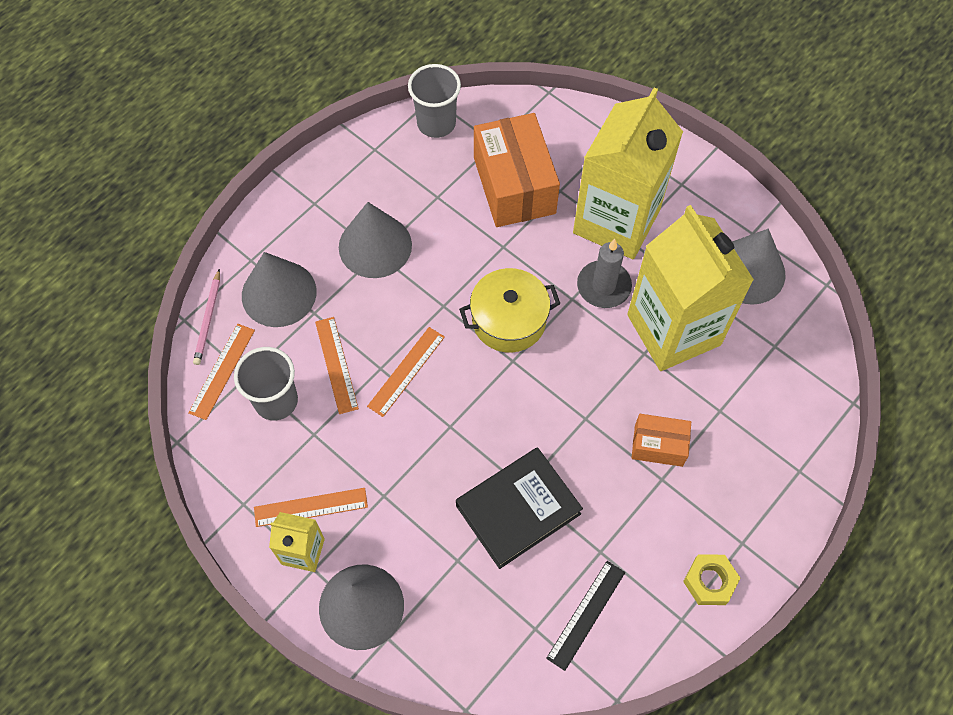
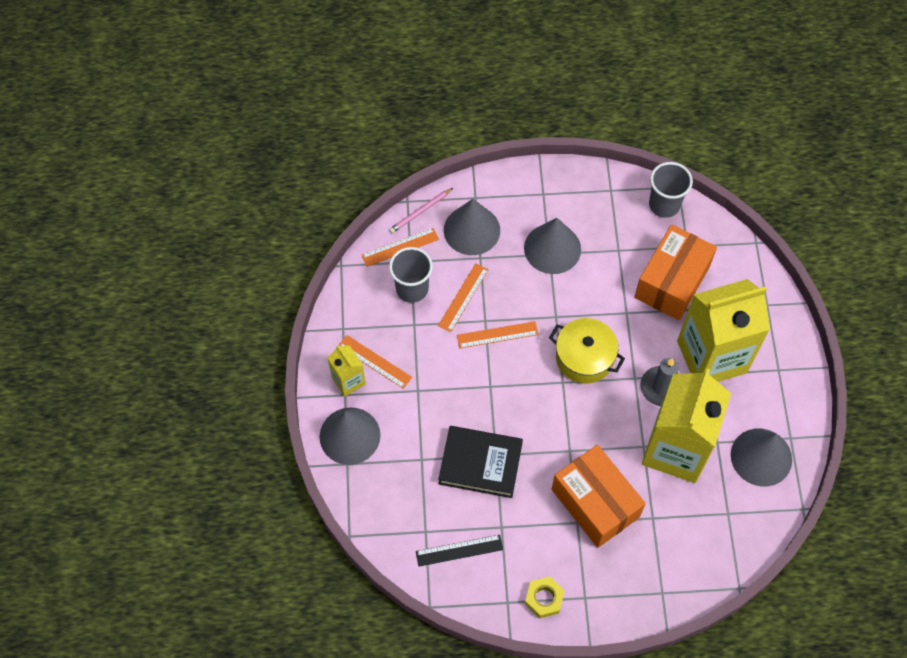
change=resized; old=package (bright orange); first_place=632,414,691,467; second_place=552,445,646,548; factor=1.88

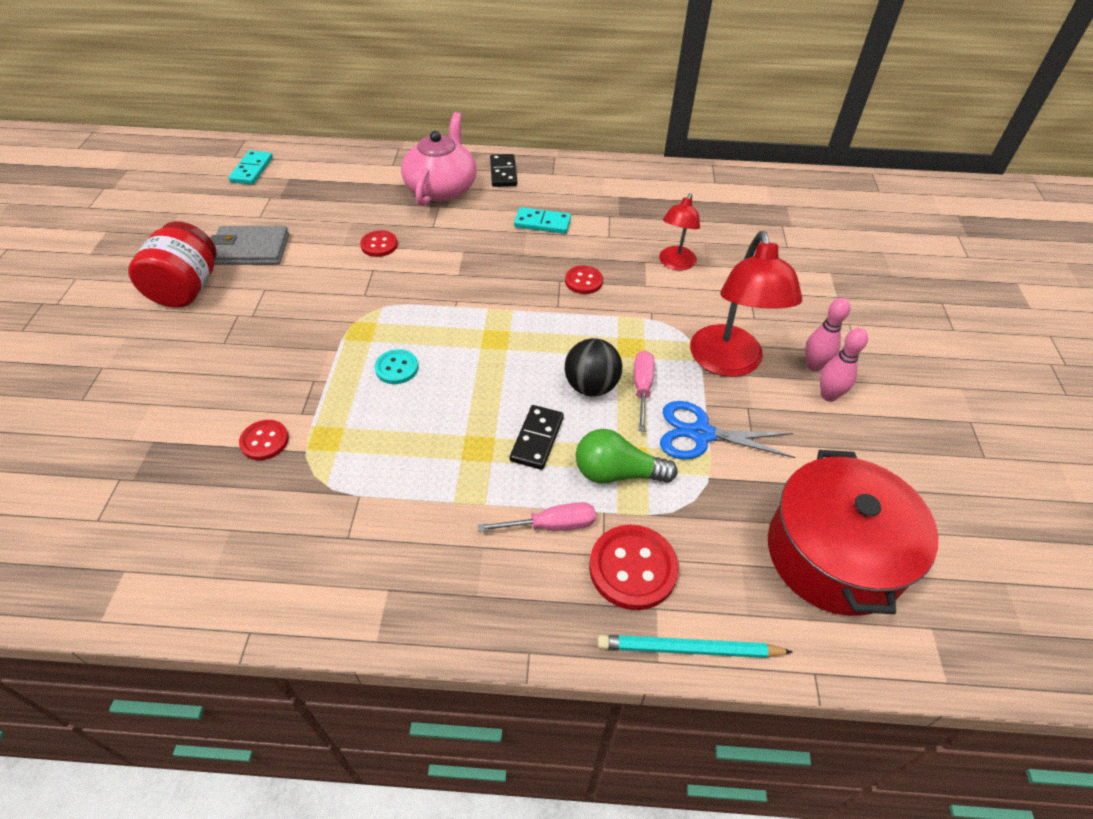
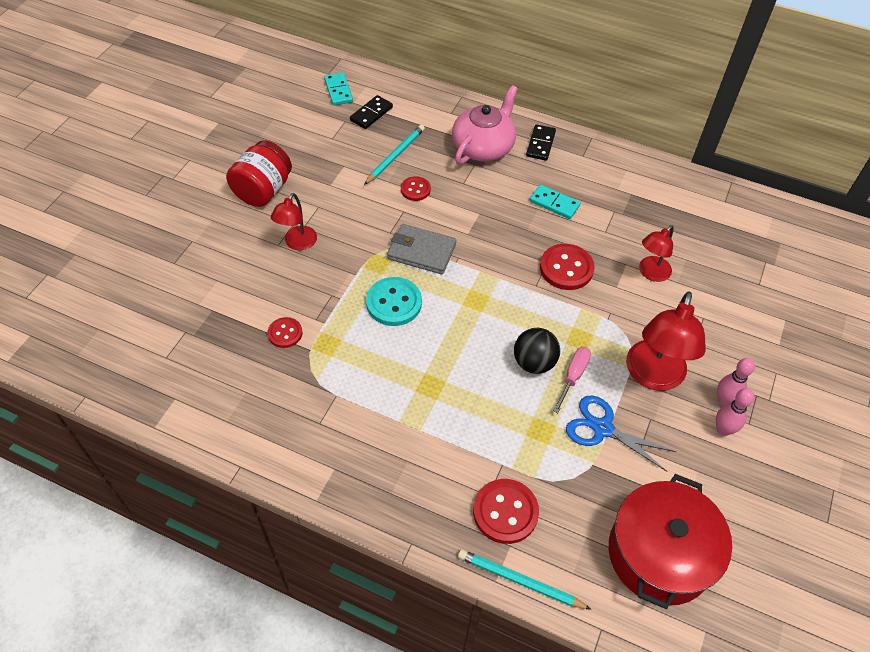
change=removed; old=screwdriver (pink); first_place=478,502,596,532
change=removed; old=light bulb (green); first_place=576,429,678,484
change=added; new=desk lamp (red); second_place=271,193,317,250
change=added; new=wooden pencil (aqua); second_place=364,125,425,185
change=moved; old=card wallet (ash-grey); first_place=210,226,289,265; second_place=387,224,456,274
change=moved; old=domino piece (ebony); first_place=510,405,564,470; second_place=350,95,393,129
change=turned; old=domino piece (aqua); first_place=229,150,273,185; second_place=324,72,353,105; degrees=-45
change=resized; old=shirt button (aqua); first_place=375,349,418,384; second_place=366,277,422,326; factor=1.68
change=resized; old=shirt button (red); first_place=565,266,603,294; second_place=540,244,595,290; factor=1.68

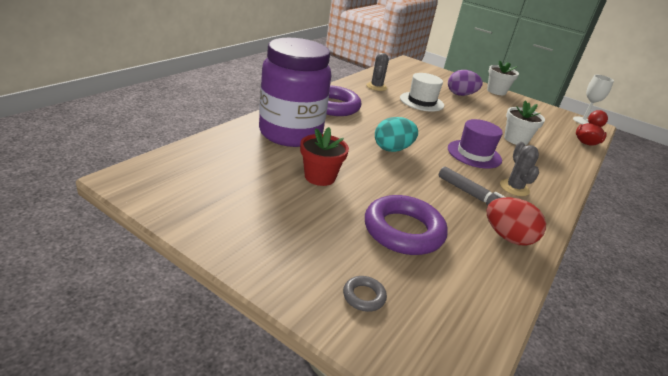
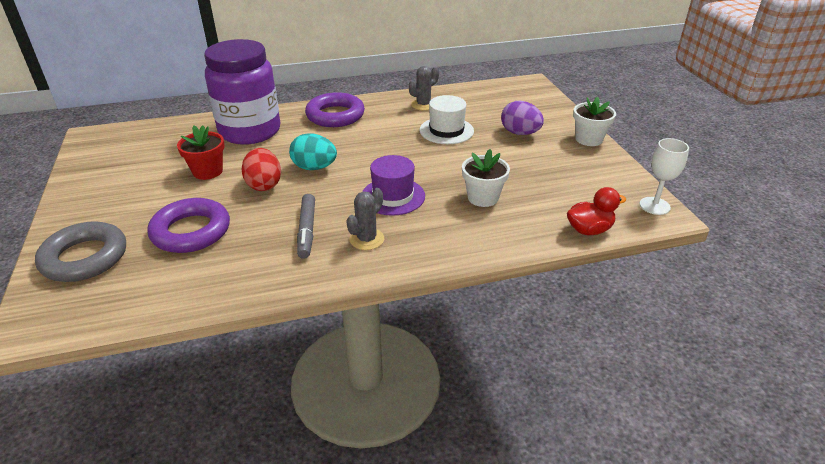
change=moved; old=toy egg (red); first_place=487,197,546,246; second_place=242,148,281,191
change=resized; old=torus (ash-grey); first_place=343,276,387,312; second_place=35,221,126,282; factor=2.3

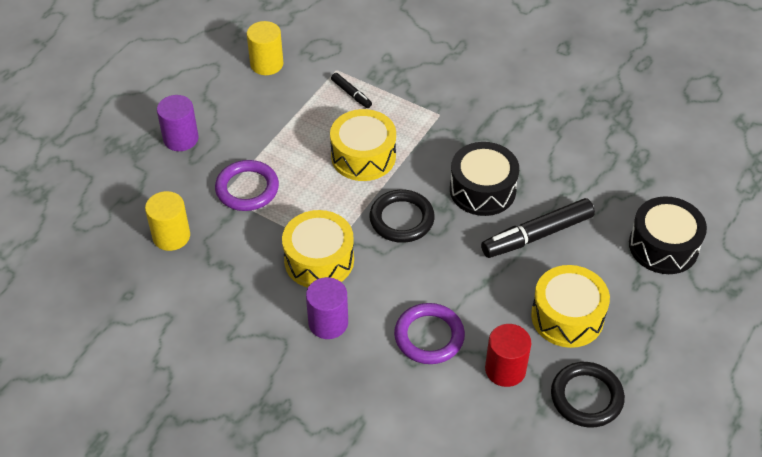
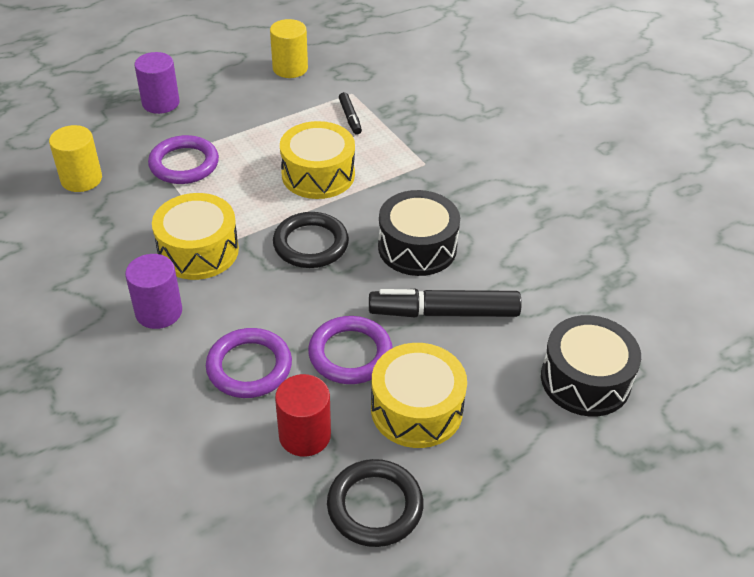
change=added; new=torus (purple); second_place=308,316,393,384

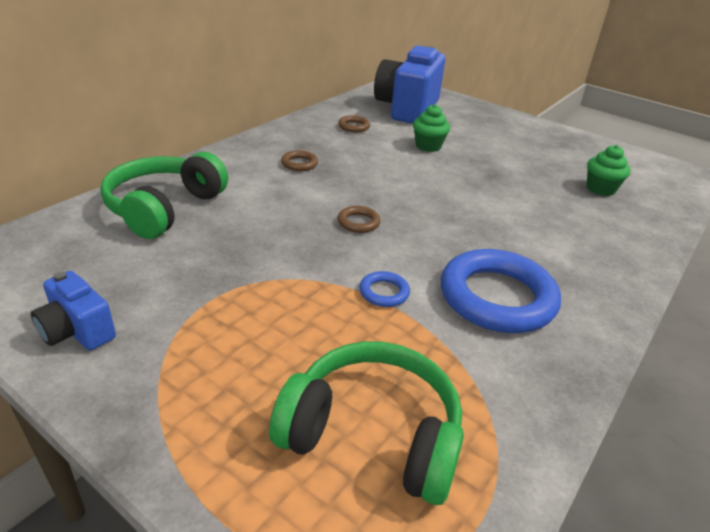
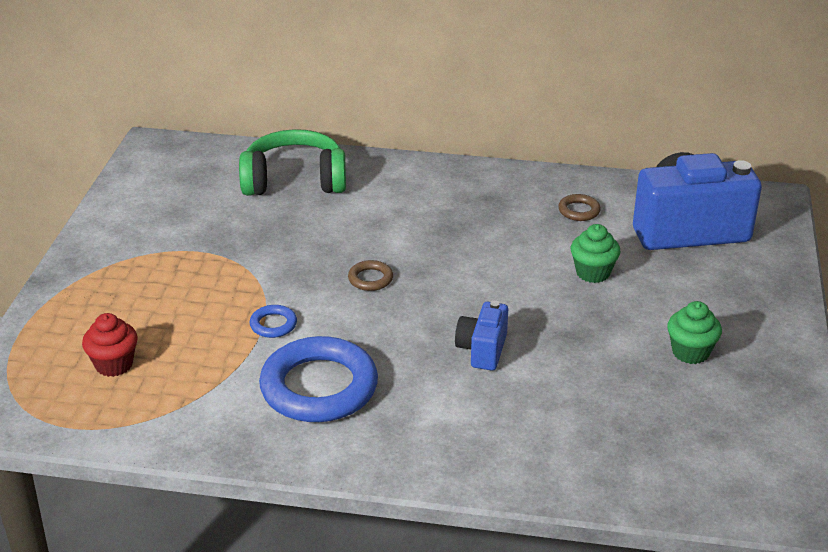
change=removed; old=torus (dark brown); first_place=281,150,318,171
change=moved; old=compact camera (blue); first_place=31,271,116,351; second_place=455,300,508,371
change=moved; old=fairy cake (green); first_place=587,145,631,196; second_place=667,301,722,364
change=replaced; old=headset (green); new=fairy cake (red); first_place=269,341,464,505; second_place=82,313,138,377

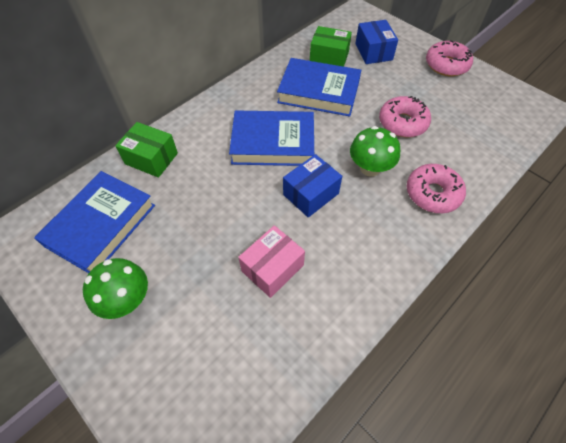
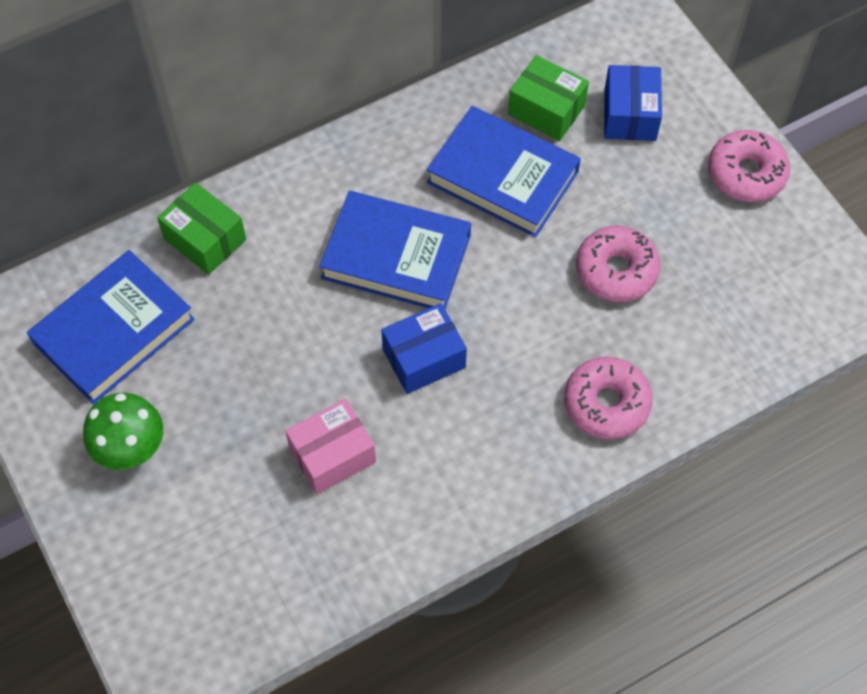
change=removed; old=mushroom (green); first_place=350,126,400,176

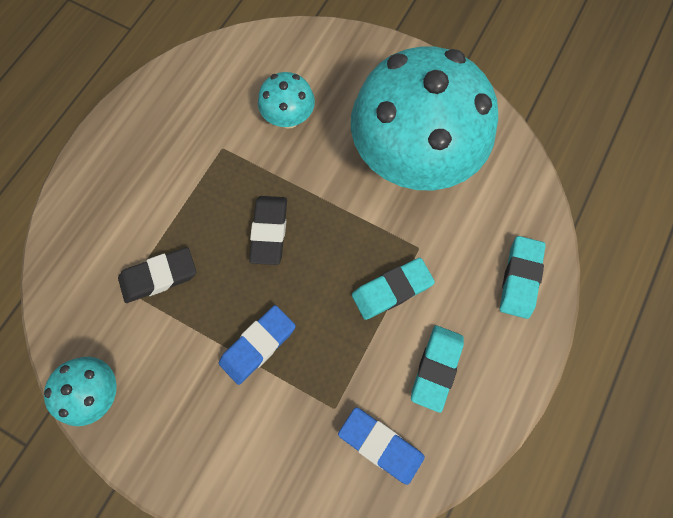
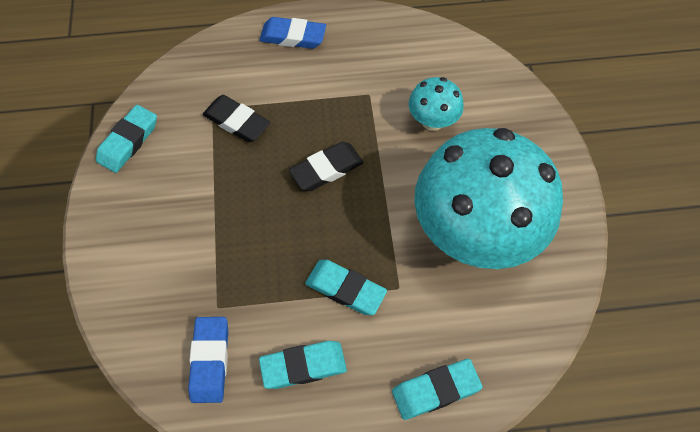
change=moved; old=eraser (blue); first_place=219,305,296,385; second_place=259,17,326,49
change=replaced; old=mushroom (aqua); new=eraser (aqua); first_place=44,357,117,426; second_place=96,105,157,173

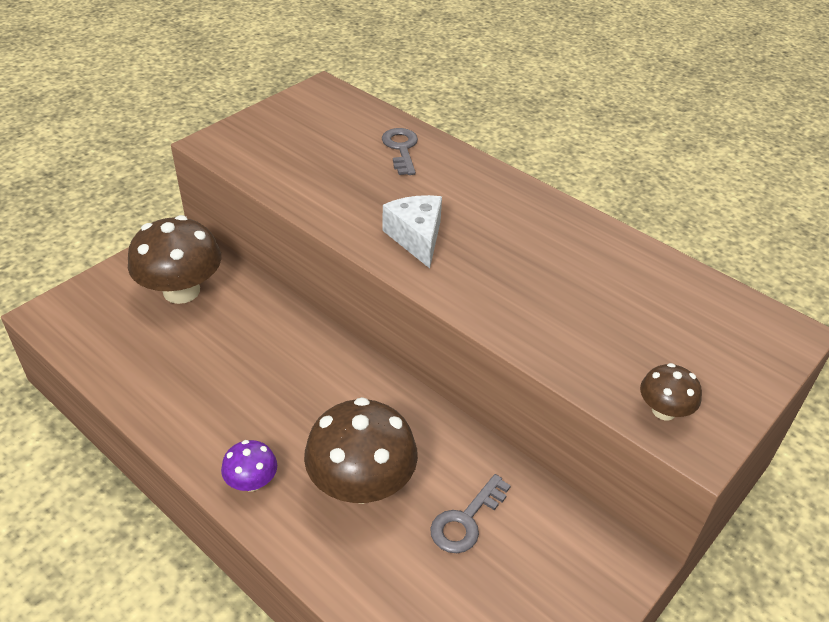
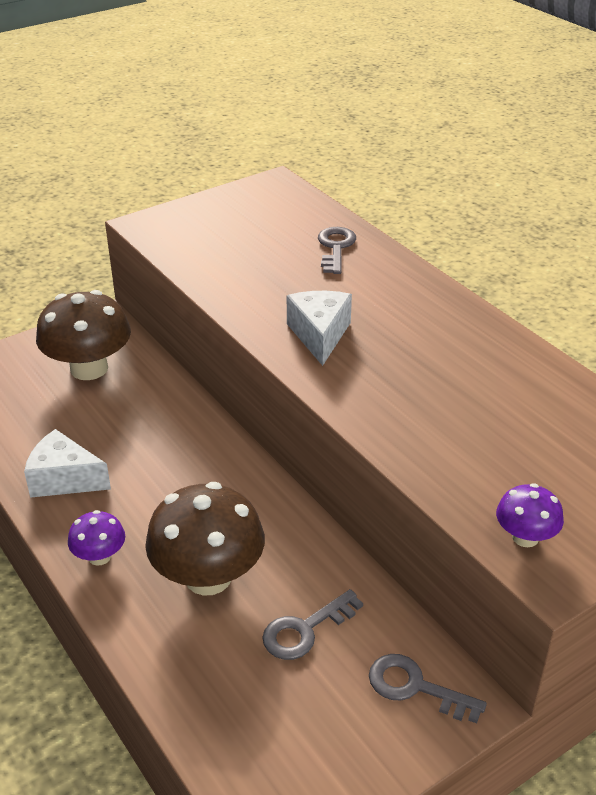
change=added; new=cheese (white); second_place=24,429,111,498
change=added; new=key (ash-grey); second_place=369,654,487,723
change=recoloured; old=mushroom (dark brown); new=mushroom (purple); first_place=640,363,702,420; second_place=496,483,564,547

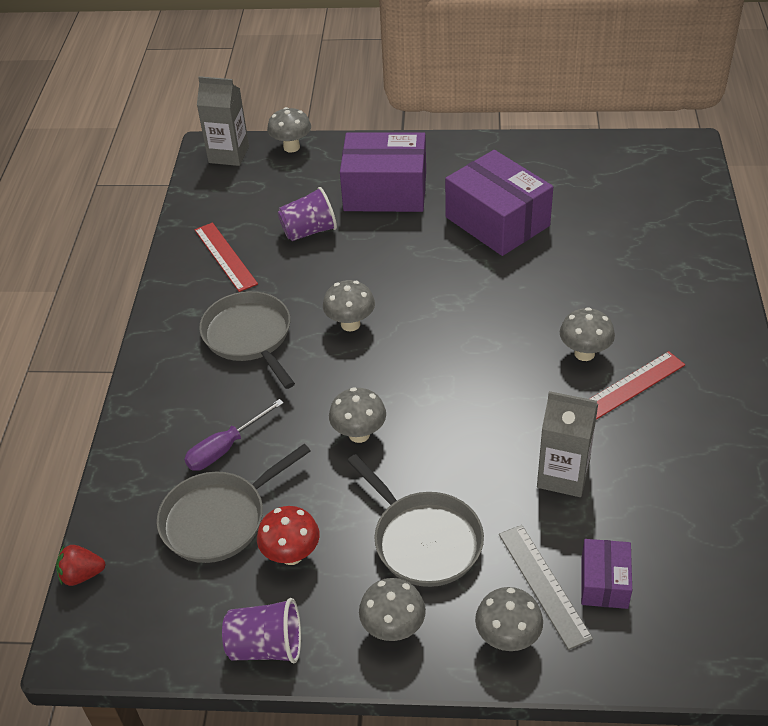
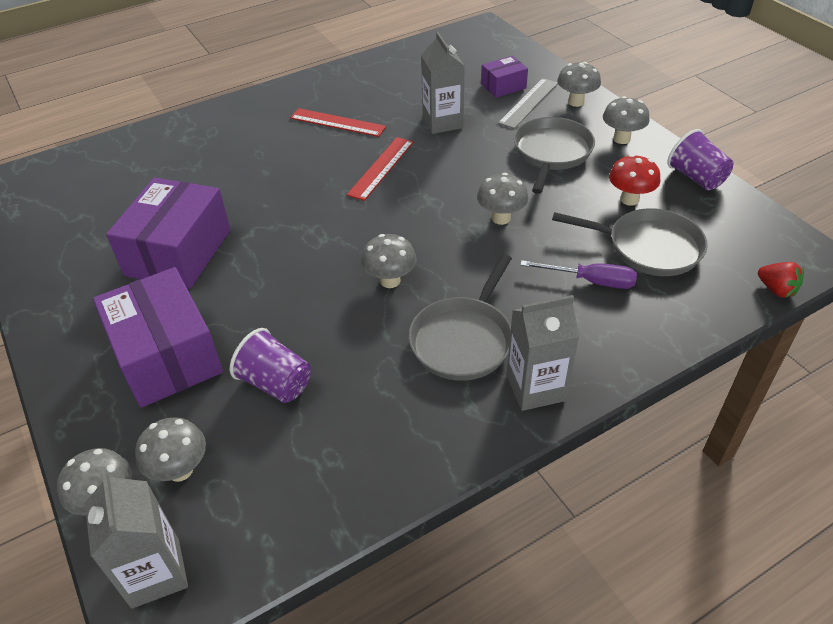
change=added; new=milk carton (ash-grey); second_place=507,295,579,411
change=moved; old=ruler (red); first_place=194,222,258,292; second_place=347,137,414,201
change=moved; old=mushroom (ash-grey); first_place=560,307,615,361; second_place=135,417,206,482

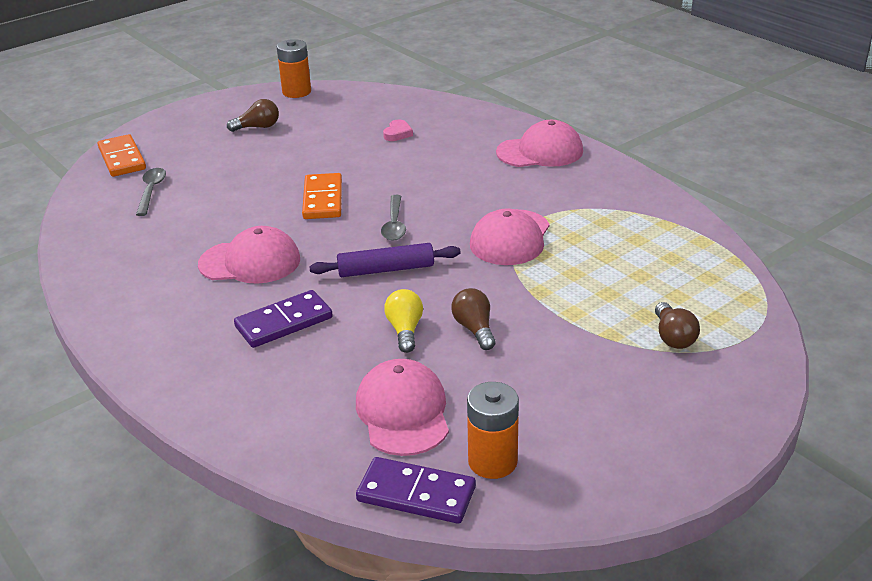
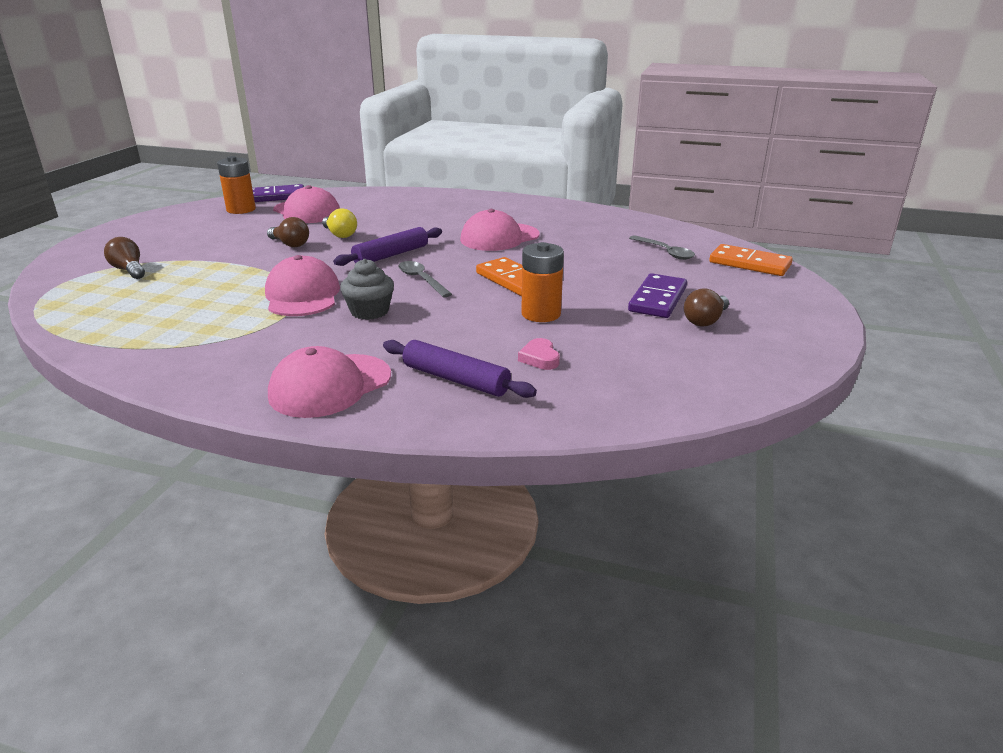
change=added; new=fairy cake (ash-grey); second_place=340,259,394,320
change=added; new=rolling pin (purple); second_place=383,340,537,398
change=moved; old=domino piece (purple); first_place=234,290,333,348; second_place=628,273,687,318
change=moved; old=power cell (bright orange); first_place=277,39,311,98; second_place=521,242,564,322

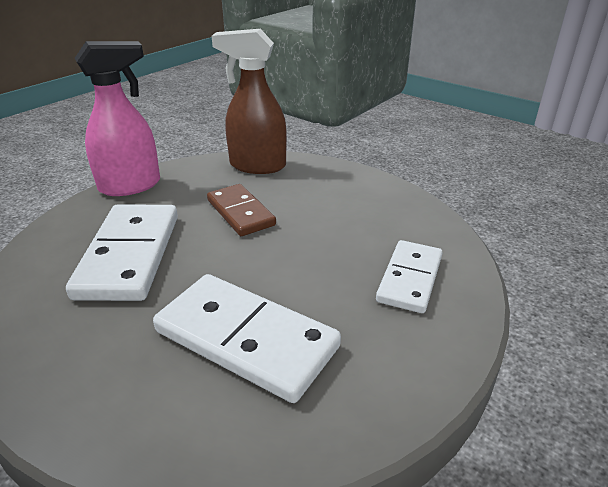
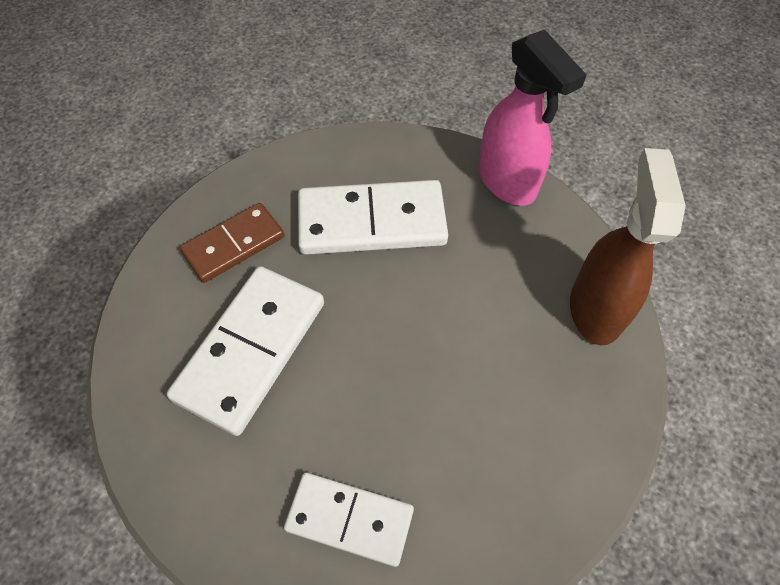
change=moved; old=domino piece (dark brown); first_place=207,184,276,236; second_place=180,203,284,283

